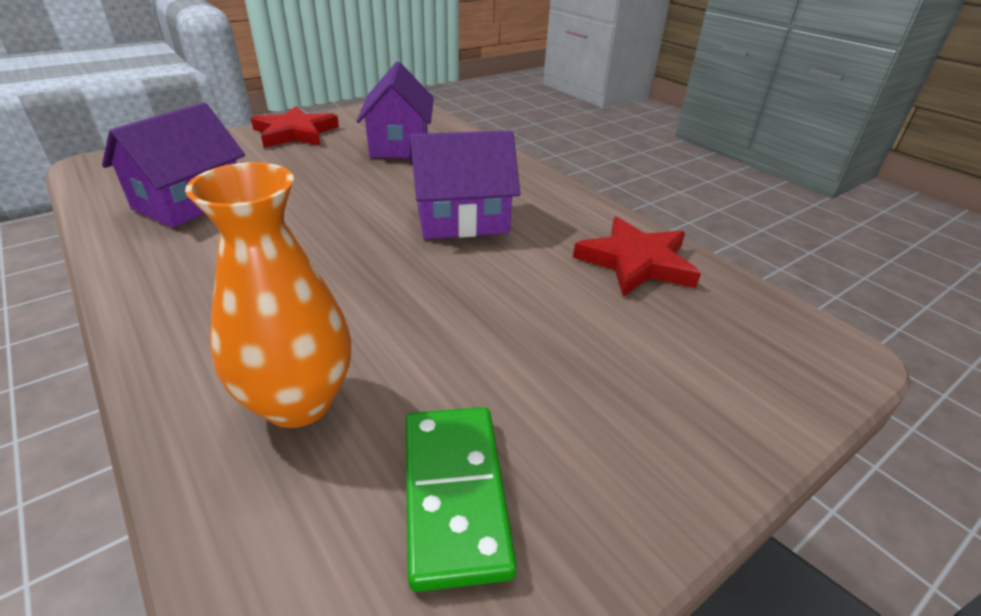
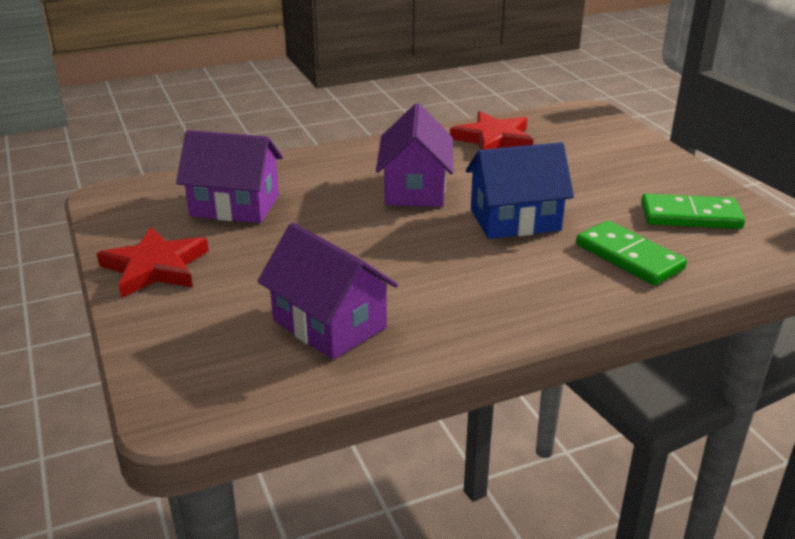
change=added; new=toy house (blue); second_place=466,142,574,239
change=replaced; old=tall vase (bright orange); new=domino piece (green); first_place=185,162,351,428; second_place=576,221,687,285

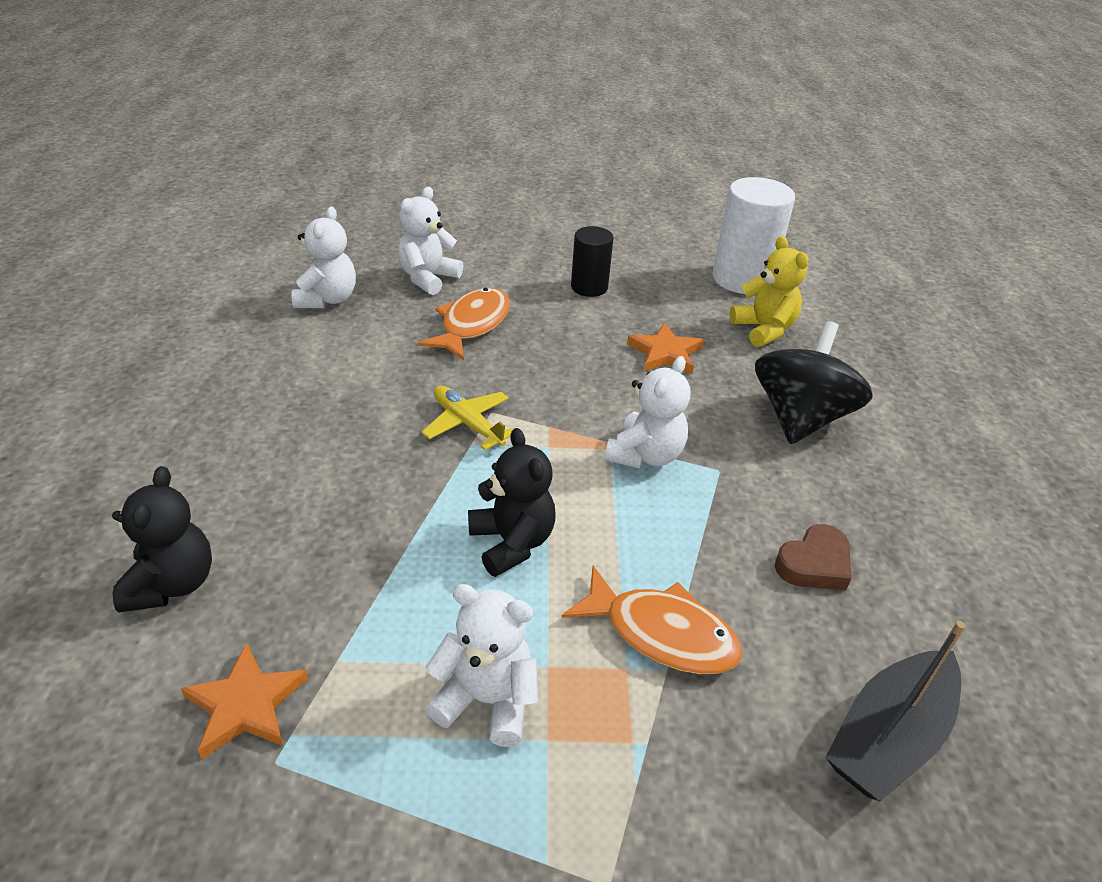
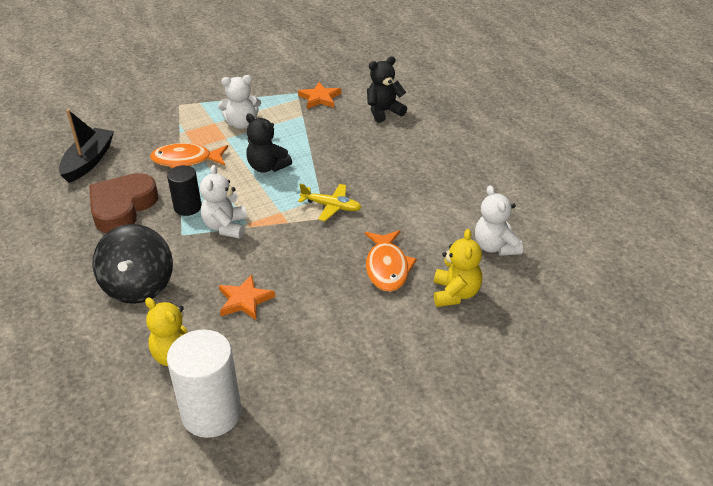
change=moved; old=solid cylinder (ebony); first_place=571,226,614,297; second_place=167,165,202,216
change=recoloured; old=stuffed bear (white); new=stuffed bear (yellow); first_place=398,187,463,295; second_place=434,229,482,307
change=turned; old=stuffed bear (ebony); first_place=112,466,212,613; second_place=367,56,407,123; degrees=90
change=resized; old=heart shape (dark brown); first_place=775,524,852,590; second_place=89,173,158,233; factor=1.82

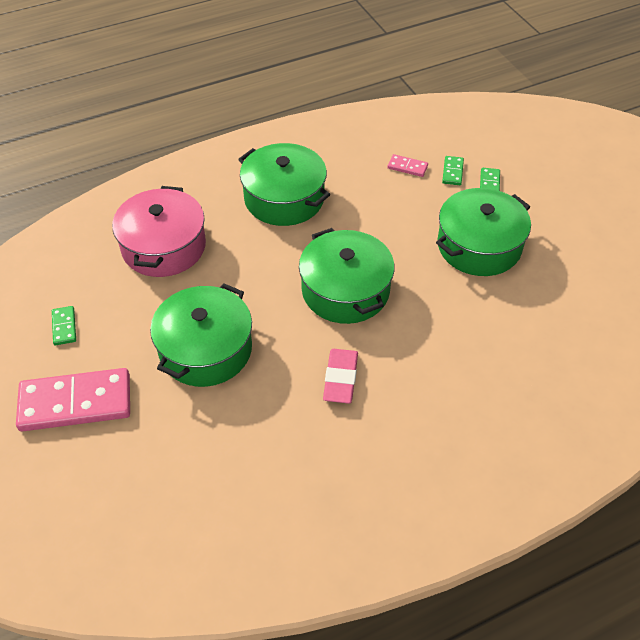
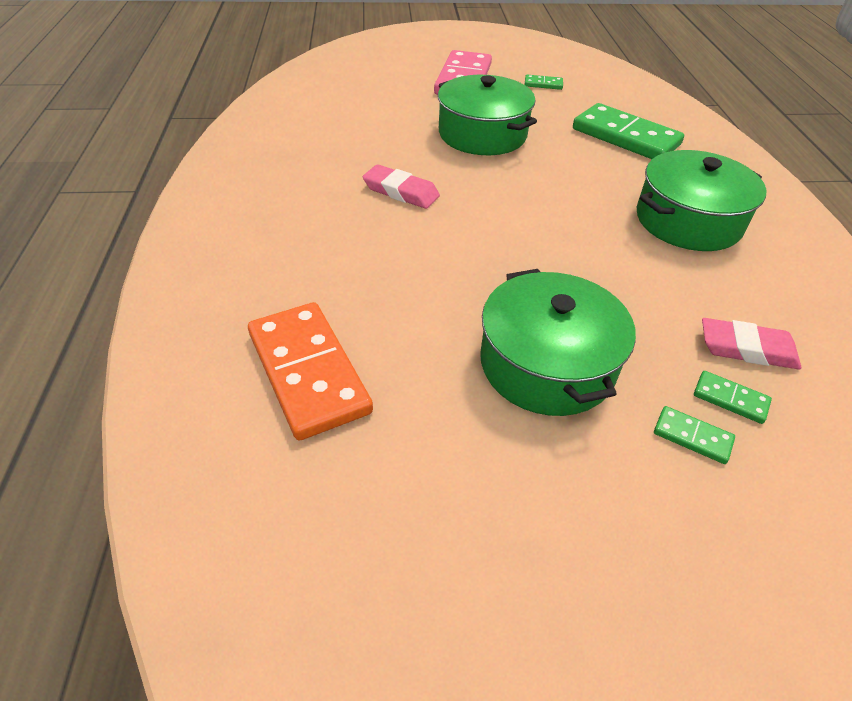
change=removed; old=cooking pot (green); first_place=299,228,395,324
change=added; new=domino piece (bright orange); second_place=248,302,373,440
change=replaced; old=cooking pot (pink); new=domino piece (green); first_place=112,186,206,277; second_place=573,103,684,159
change=replaced; old=domino piece (pink); new=eraser (pink); first_place=388,154,428,177; second_place=702,318,801,369

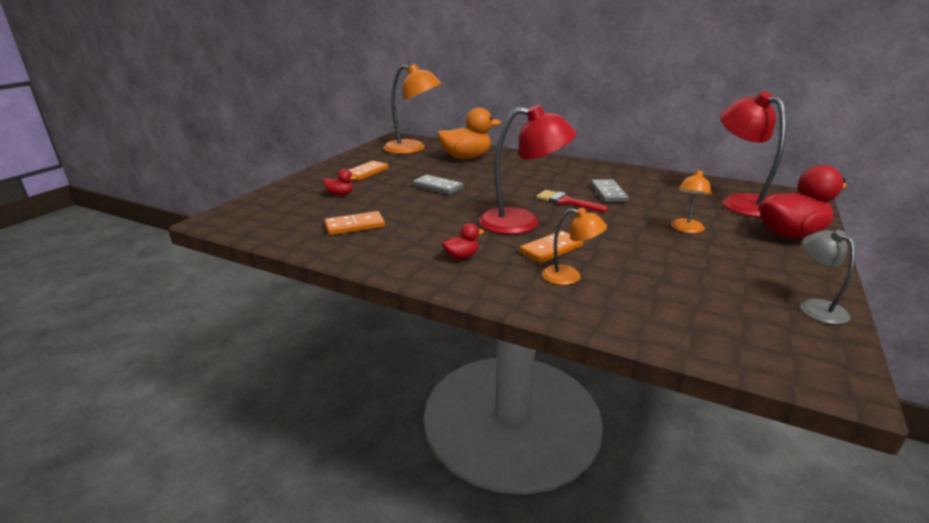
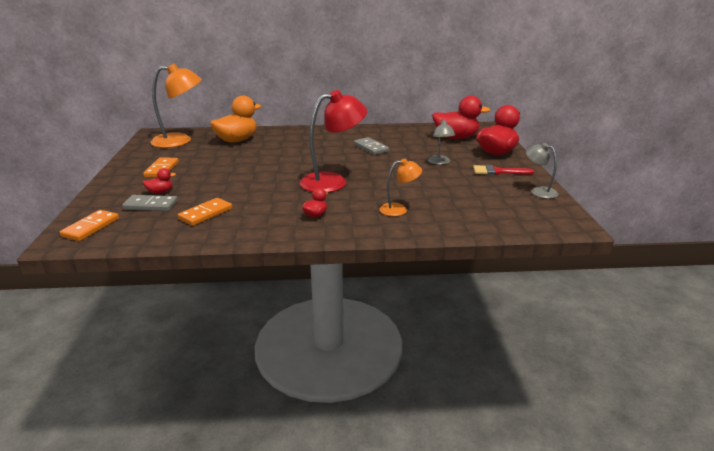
change=moved; old=domino piece (ash-grey); first_place=413,175,464,195; second_place=122,195,178,211
change=moved; old=domino piece (bright orange); first_place=520,231,583,263; second_place=60,210,119,241
change=moved; old=paint brush (red); first_place=536,190,608,212; second_place=473,165,534,175
change=replaced; old=desk lamp (red); new=duck (red); first_place=720,92,786,217; second_place=432,96,490,139
change=recoloured; old=desk lamp (bright orange); new=desk lamp (ash-grey); first_place=671,169,712,233; second_place=428,119,455,165

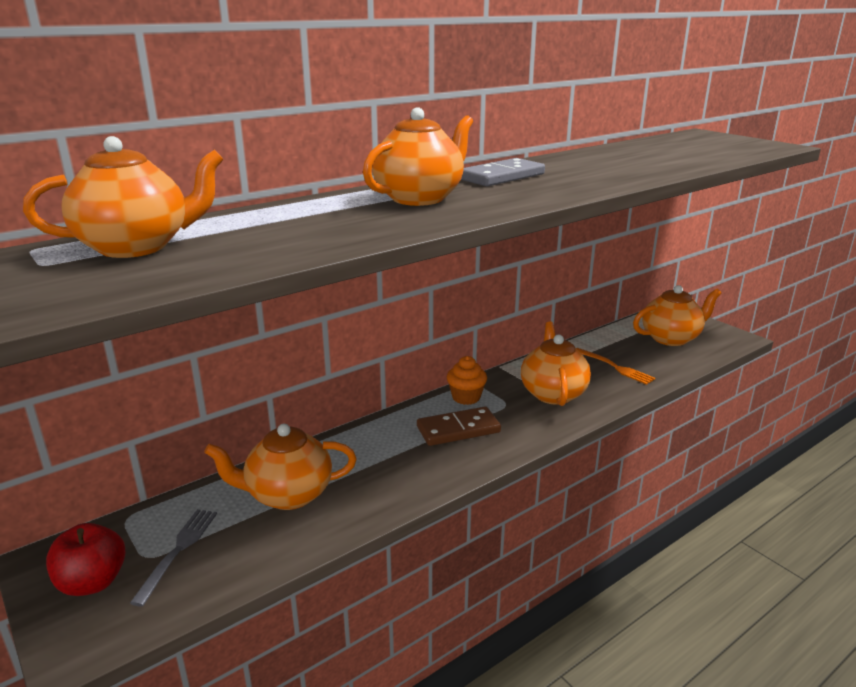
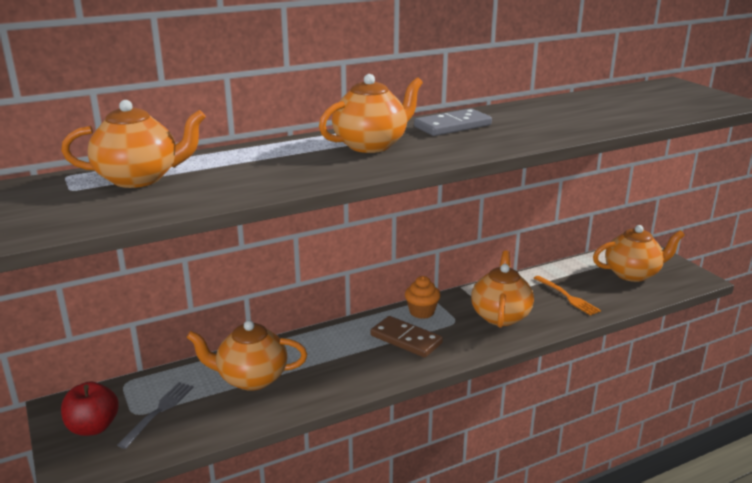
change=turned; old=domino piece (dark brown); first_place=417,407,501,446; second_place=371,316,443,358; degrees=45

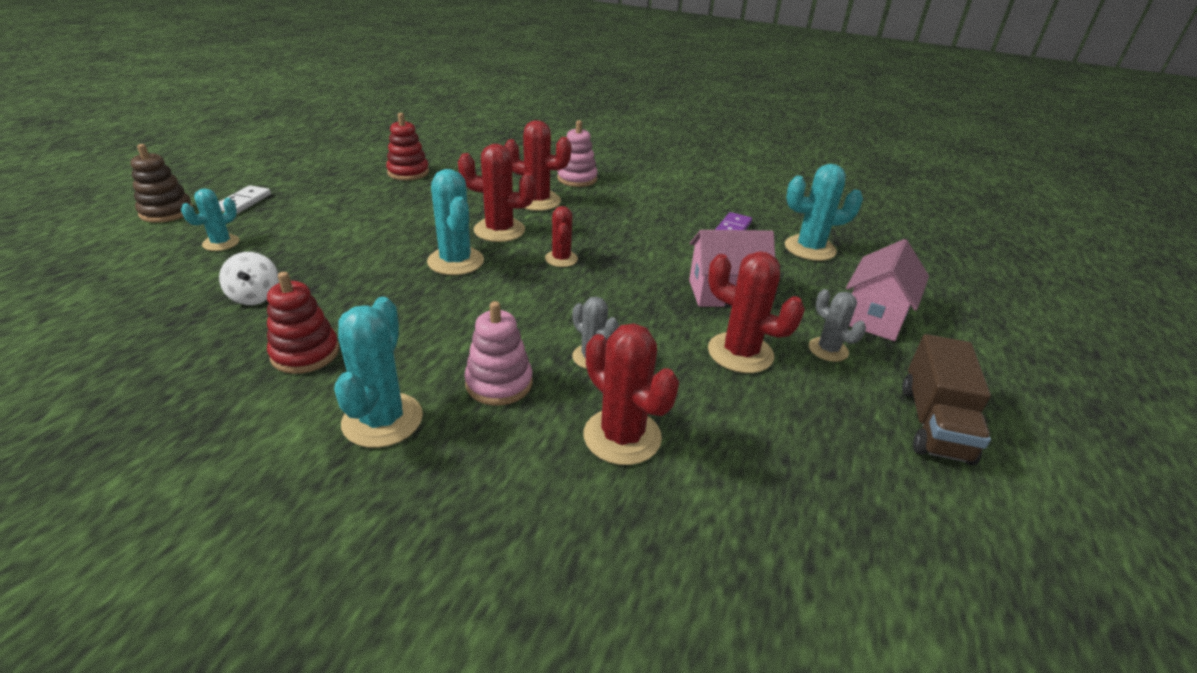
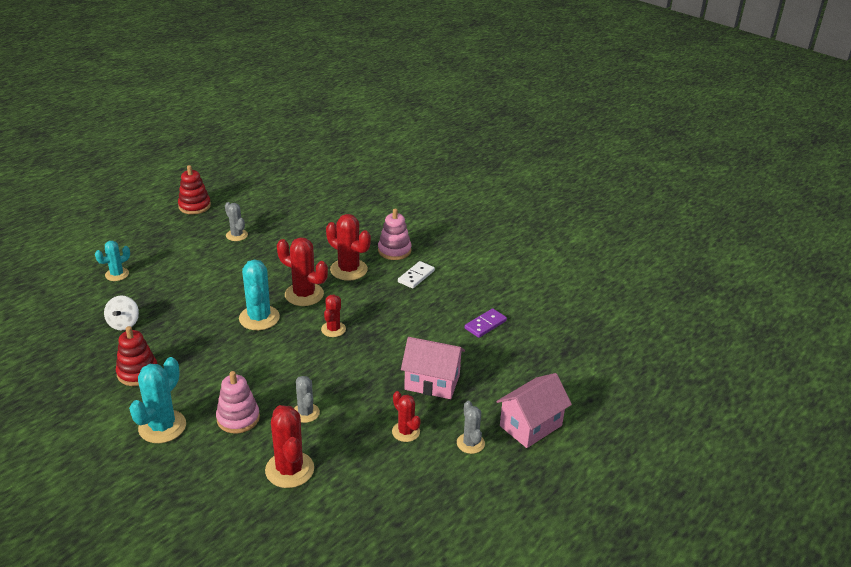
change=removed; old=stacking toy (dark brown); first_place=130,144,193,223
change=removed; old=saguaro cactus (aqua); first_place=785,164,863,261
change=removed; old=toy truck (dark brown); first_place=902,334,991,466
change=added; new=saguaro cactus (ash-grey); second_place=225,202,248,241
change=moved; old=domino piece (white); first_place=219,185,271,214; second_place=398,261,435,289
change=moved; old=stacking toy (red); first_place=386,113,429,180; second_place=178,165,211,214
change=resized; old=saguaro cactus (red); first_place=708,251,805,373; second_place=392,391,421,442; factor=0.61

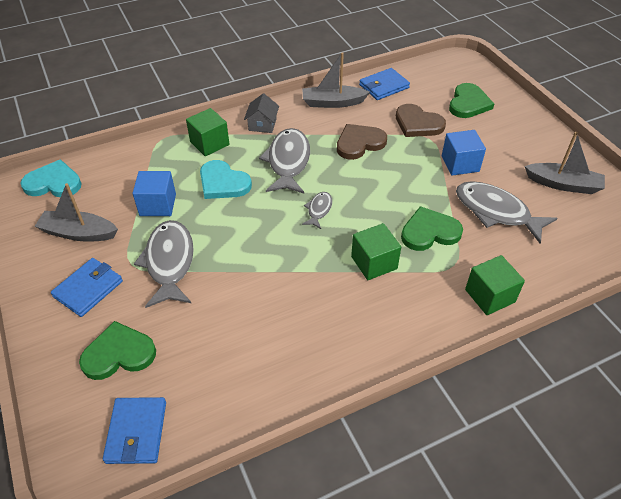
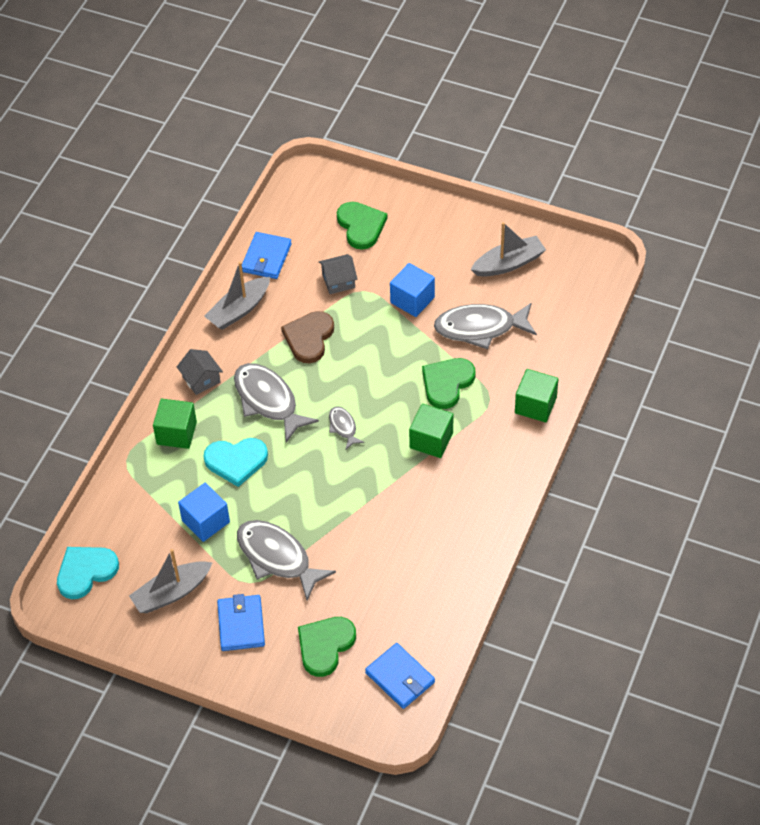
change=replaced; old=heart shape (dark brown); new=toy house (ash-grey); first_place=396,104,446,137; second_place=319,254,357,294

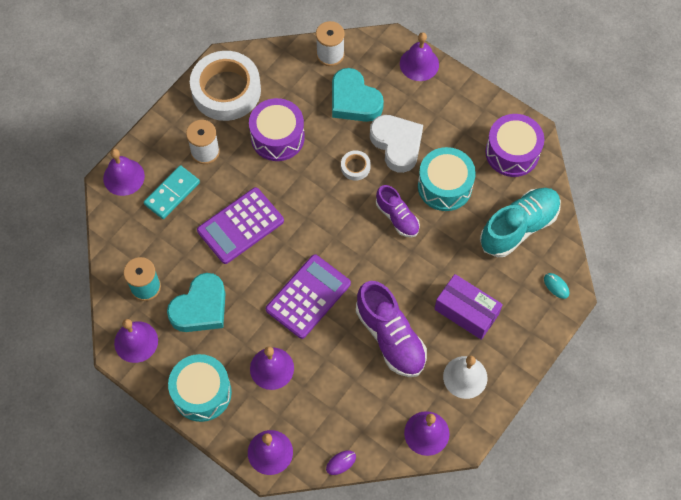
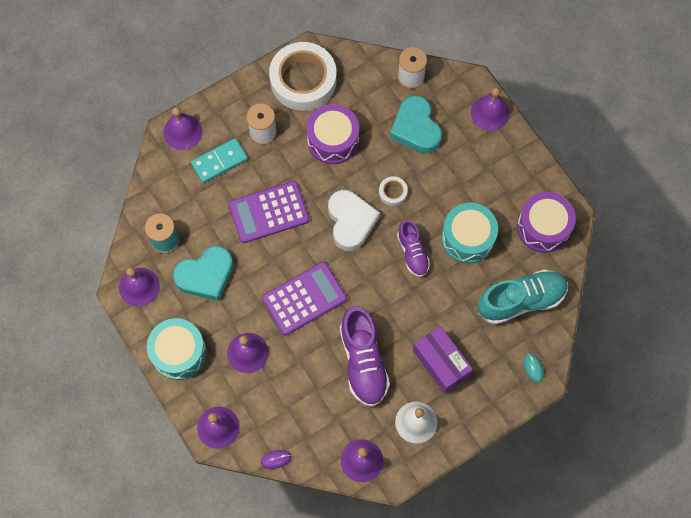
change=moved; old=heart shape (white); first_place=370,115,423,173; second_place=328,190,380,251

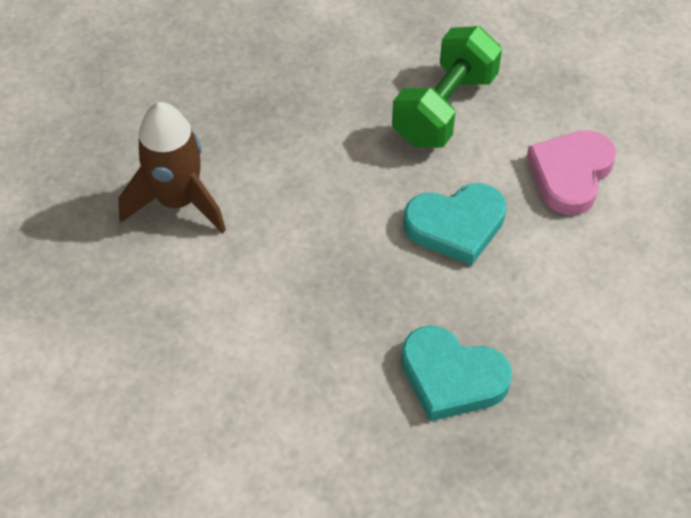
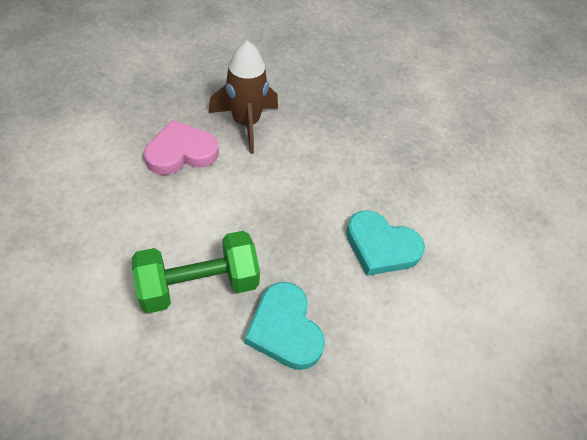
change=moved; old=free weight (green); first_place=392,26,502,148; second_place=132,231,260,313
change=moved; old=heart shape (pink); first_place=527,130,616,215; second_place=144,120,219,175

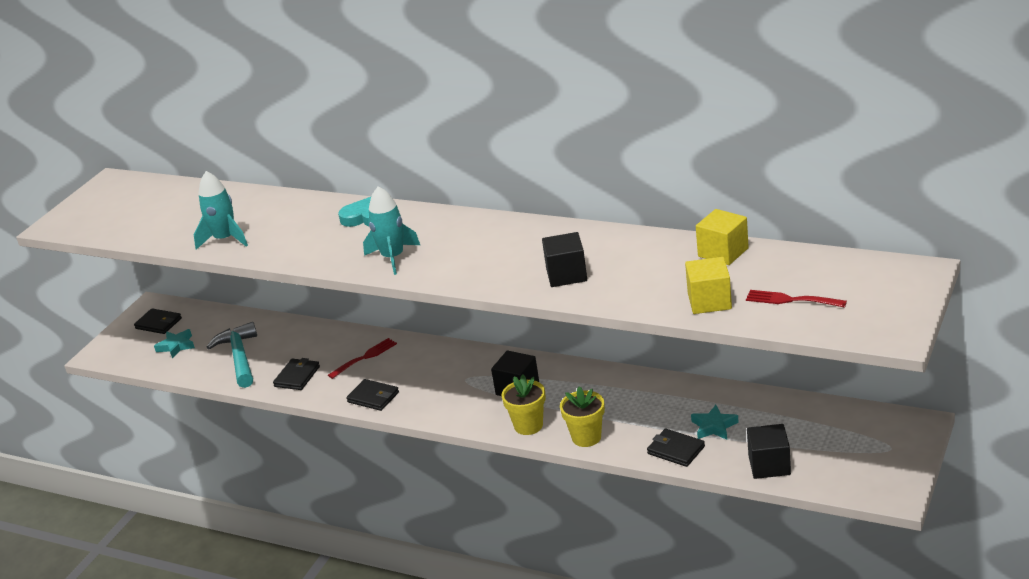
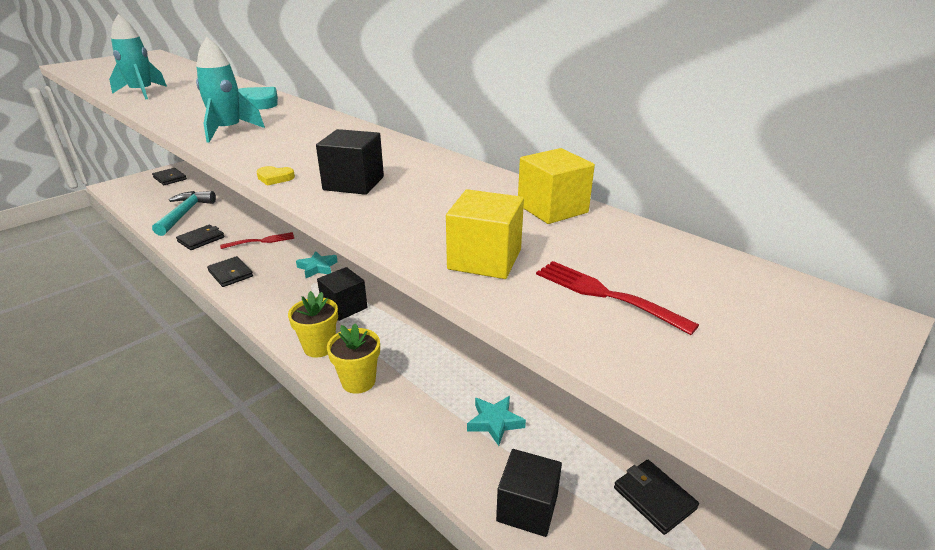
change=added; new=heart shape (yellow); second_place=256,166,295,186
change=moved; old=five-pointed star (aqua); first_place=154,329,195,358; second_place=296,251,338,278
change=moved; old=card wallet (ebony); first_place=647,429,705,467; second_place=614,460,699,535

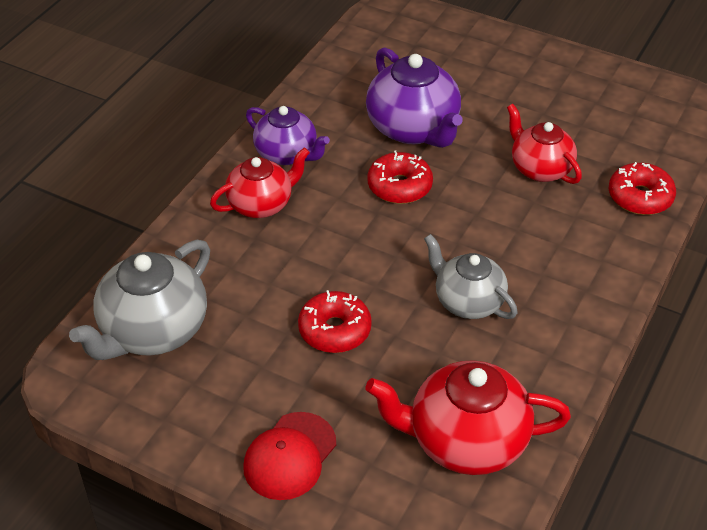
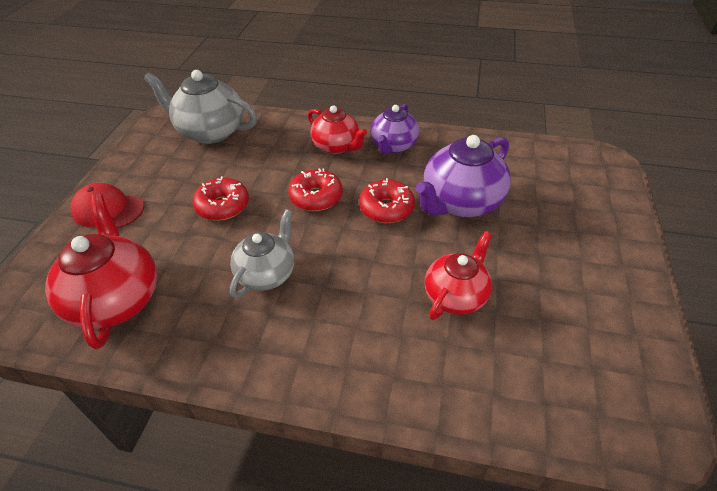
change=moved; old=doughnut (red); first_place=609,162,676,215; second_place=288,168,343,211

